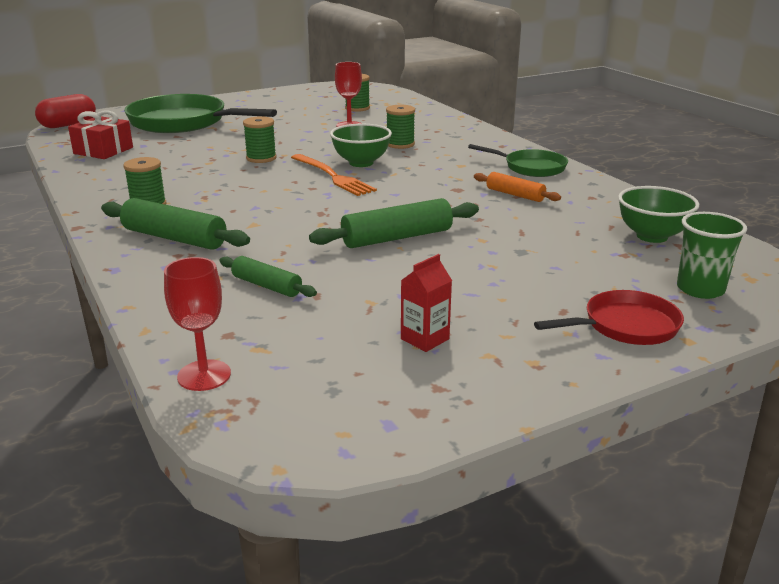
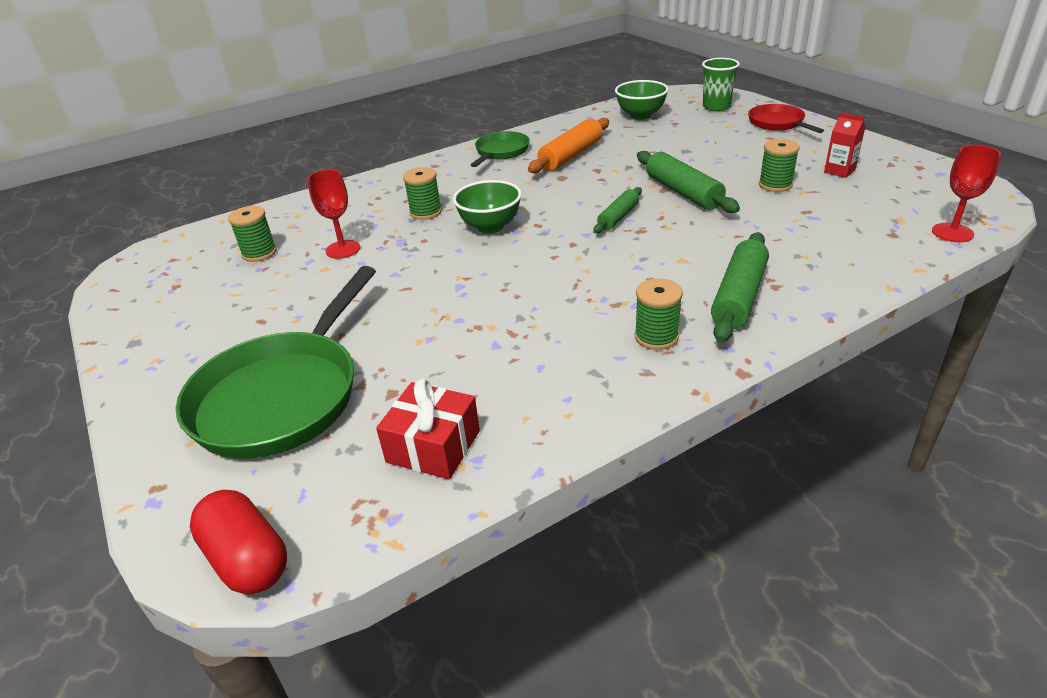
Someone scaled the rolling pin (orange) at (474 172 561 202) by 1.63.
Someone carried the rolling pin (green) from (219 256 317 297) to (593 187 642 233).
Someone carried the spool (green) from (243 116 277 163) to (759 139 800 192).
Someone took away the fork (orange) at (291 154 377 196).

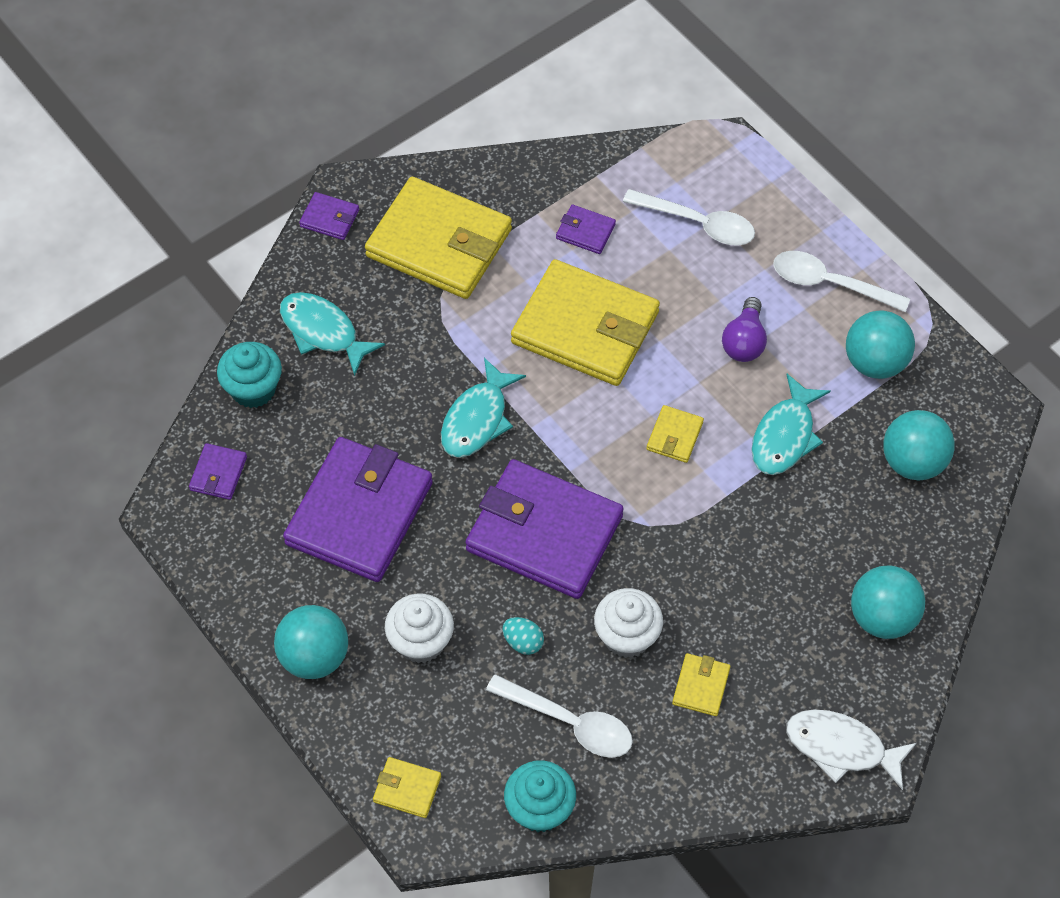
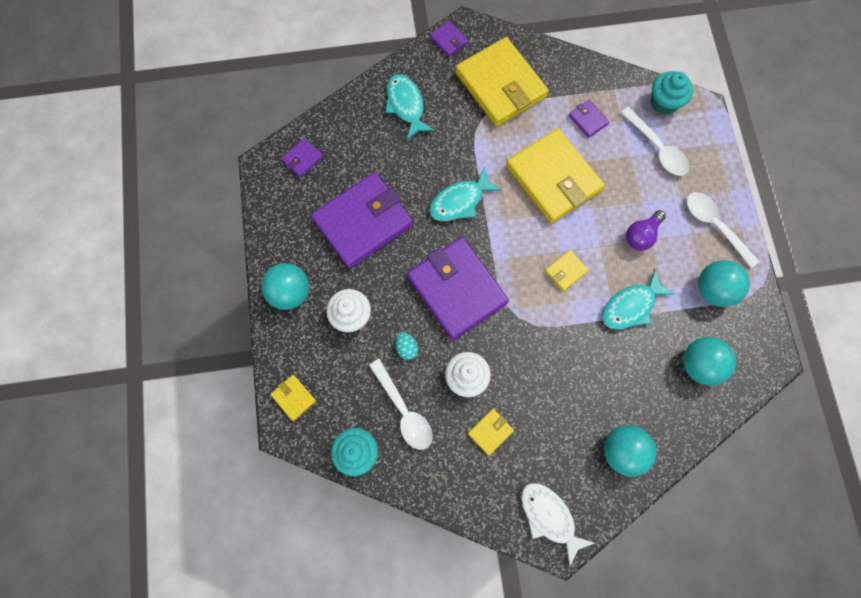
Someone carried the cupcake (turquoise) from (217 342 282 408) to (651 71 693 115).

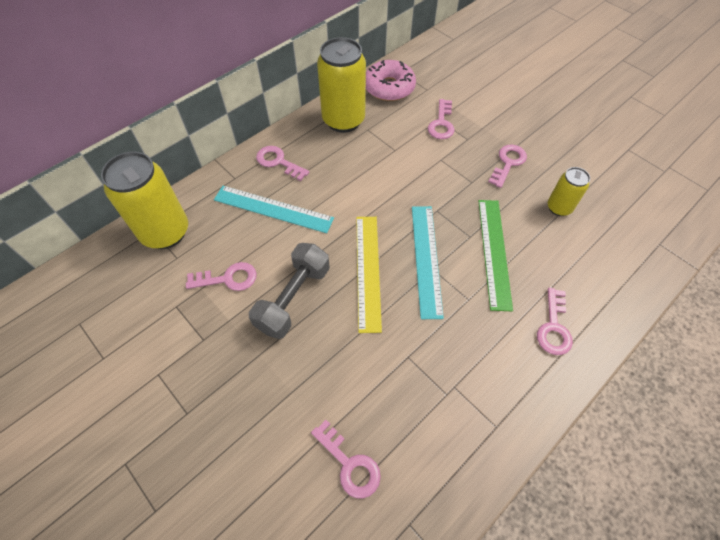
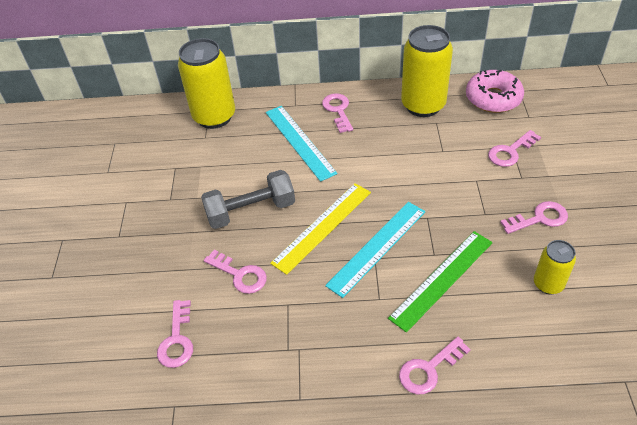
Someone carried the key (pink) from (186 262 257 291) to (204 250 267 294).

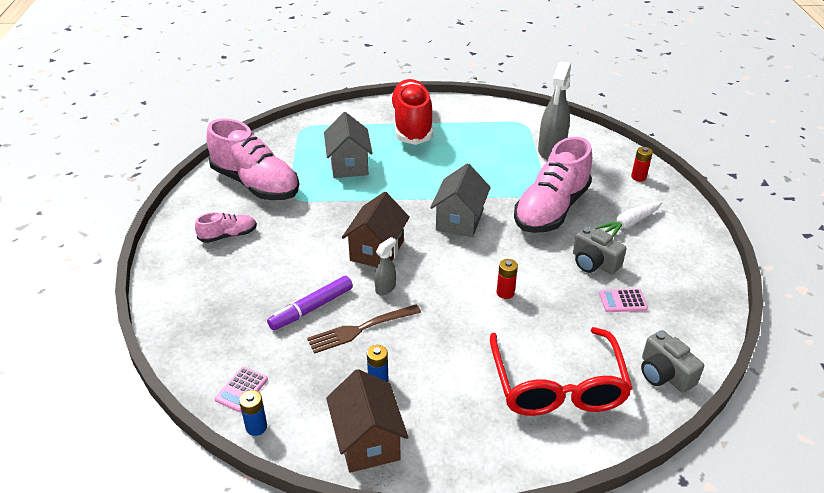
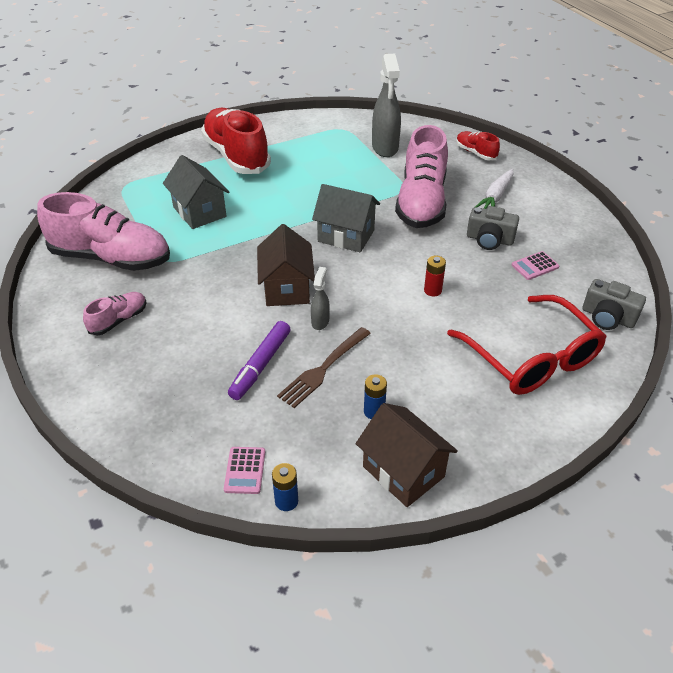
Someone rotated the house (grey) at (430 163 491 237) by 60 degrees counterclockwise.
Someone swapped the battery (red) at (631 147 653 181) for the shoe (red) at (456 131 500 161).

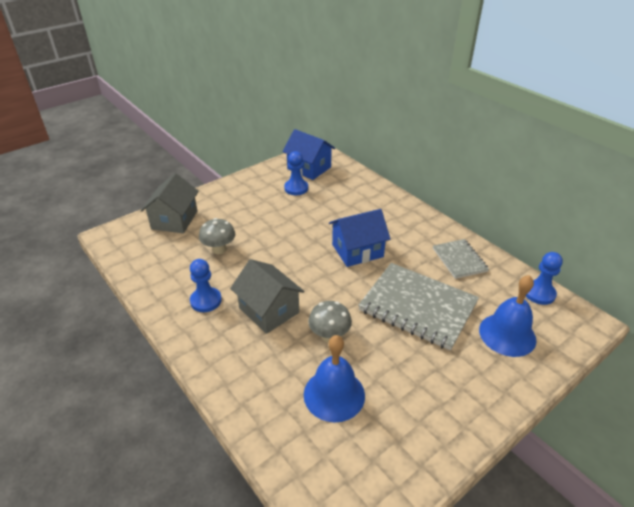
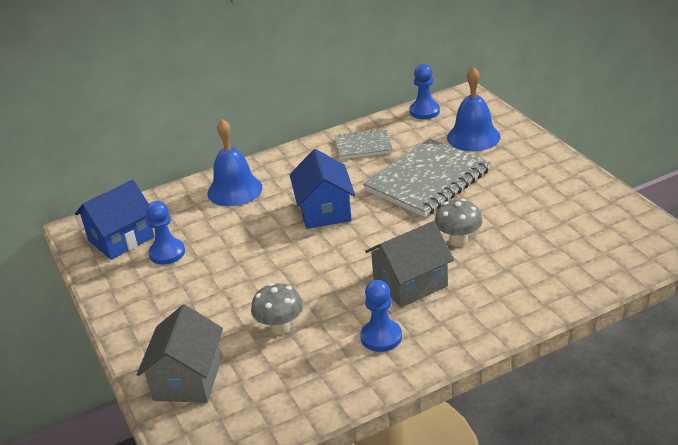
Someone rotated the house (grey) at (141 173 199 233) by 75 degrees clockwise.
Someone carried the bell (blue) from (304 335 365 422) to (207 119 263 206).

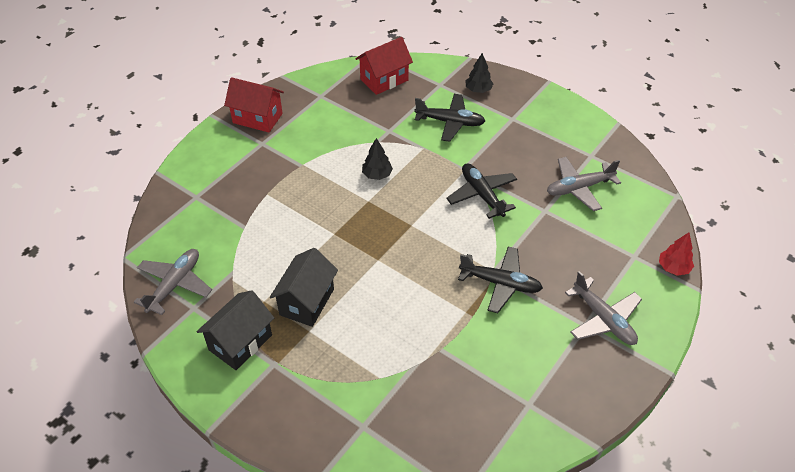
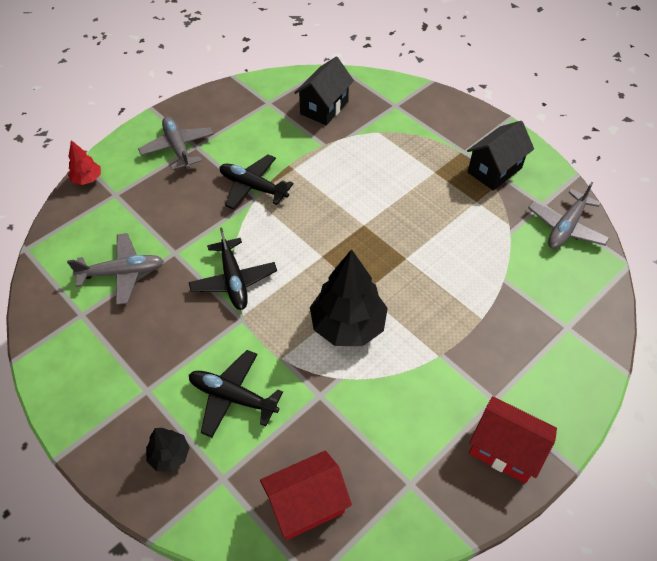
Someone carried the house (black) from (270 248 338 327) to (294 57 354 125).
Someone scaled the tree (black) at (362 138 393 180) by 2.01.

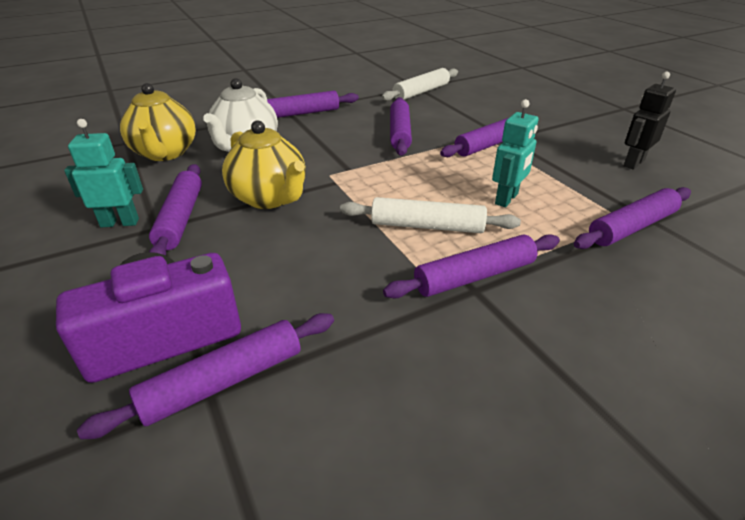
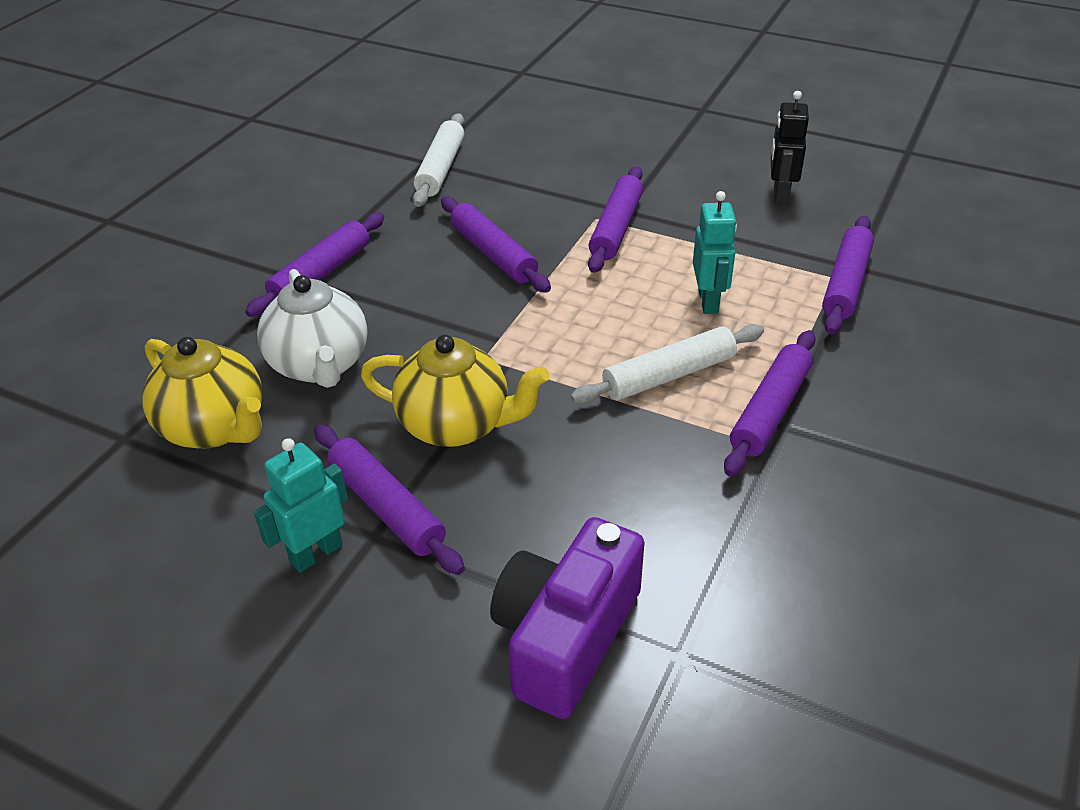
Someone took away the rolling pin (purple) at (77 313 334 440).

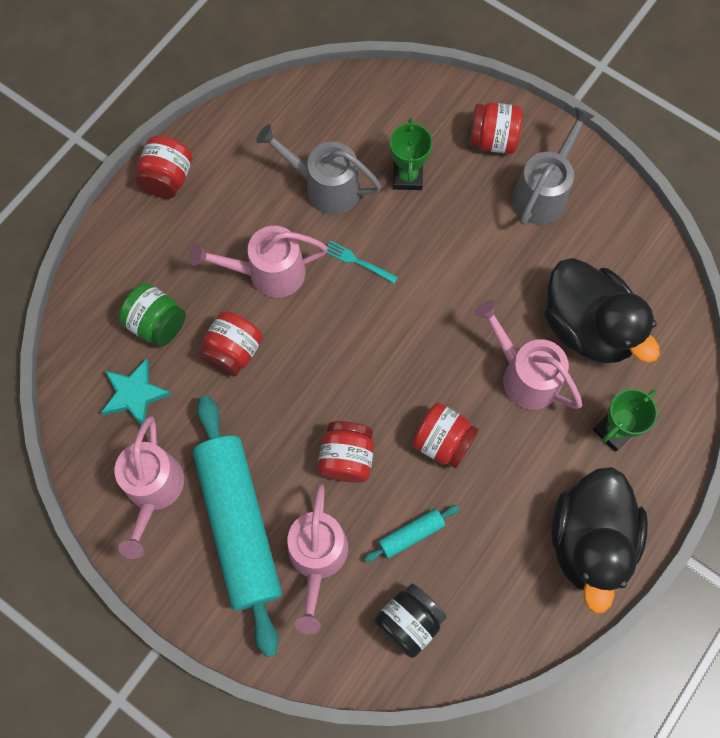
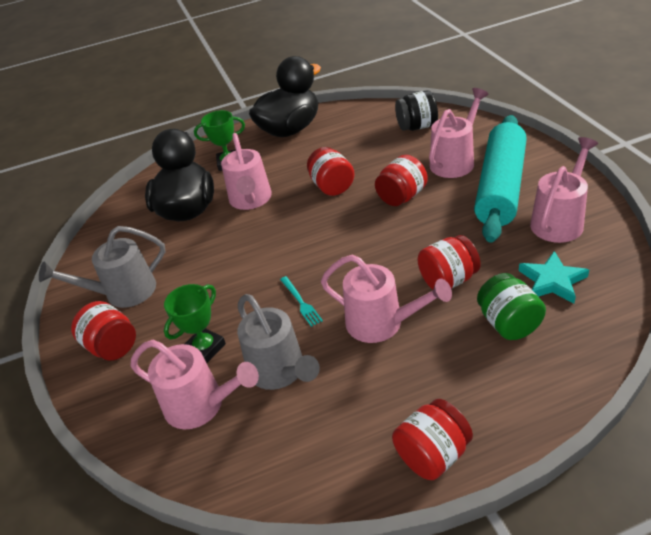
Someone put down the watering can (pink) at (130 340 259 430).
Someone took away the rolling pin (turquoise) at (364 505 459 562).

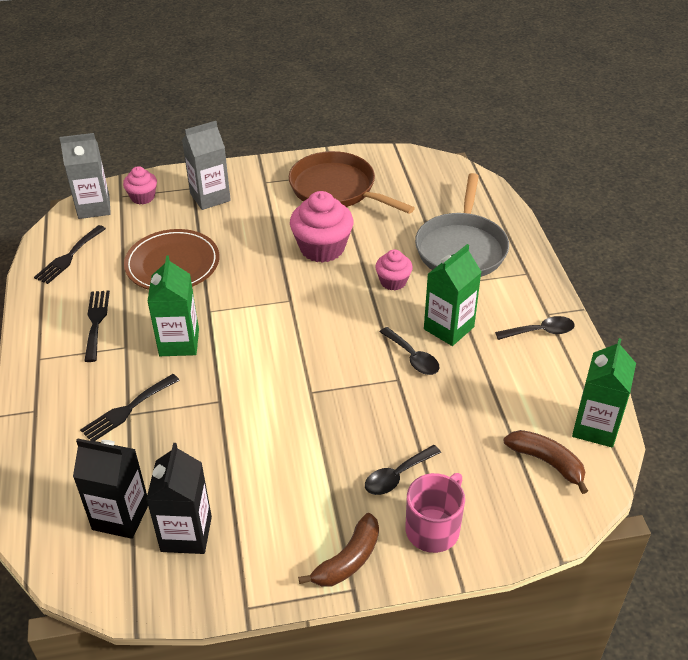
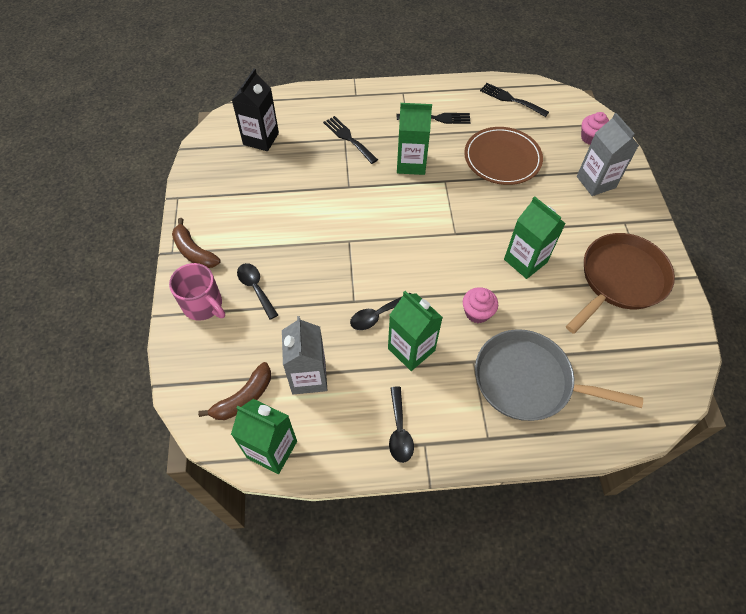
Someone carried the carton (grey) from (59 133 111 219) to (282 316 327 394).
Someone swapped the cupcake (pink) at (290 191 353 263) for the carton (green) at (504 196 566 279).
Someone took away the carton (black) at (146 443 212 554).

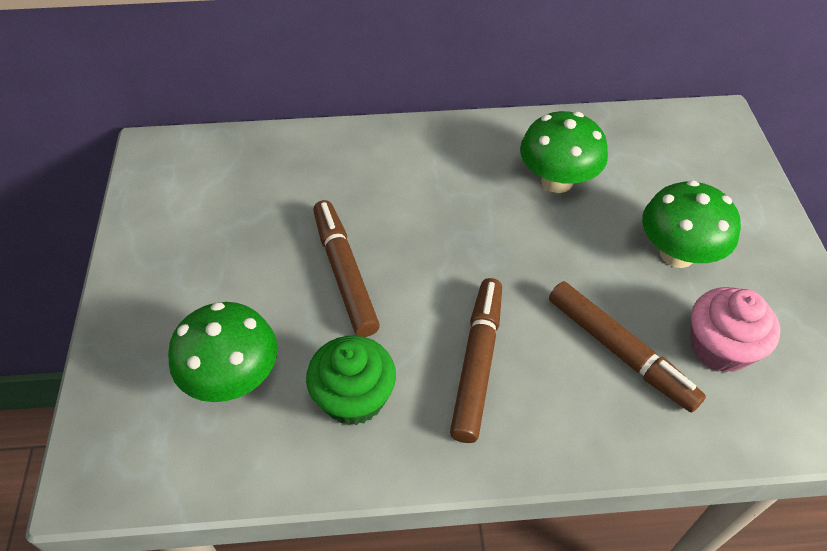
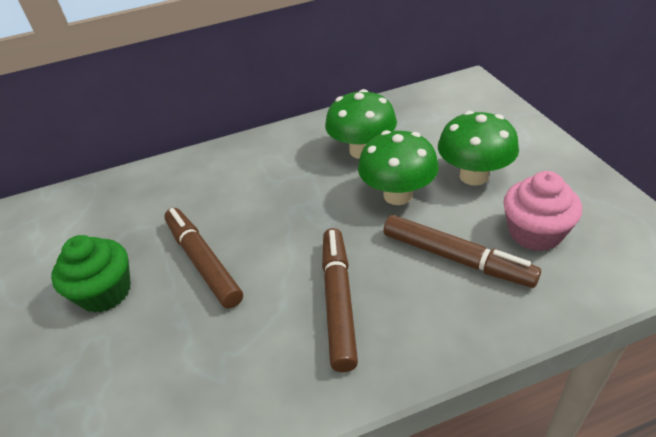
Someone carried the cupcake (green) from (306 336 396 425) to (51 235 131 313).
Someone carried the mushroom (green) from (168 302 277 402) to (358 130 439 205).

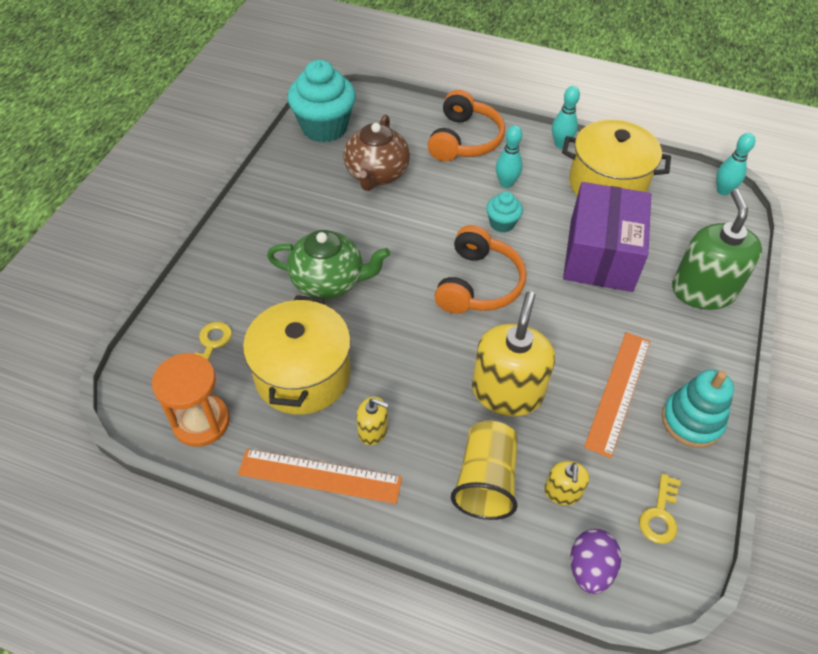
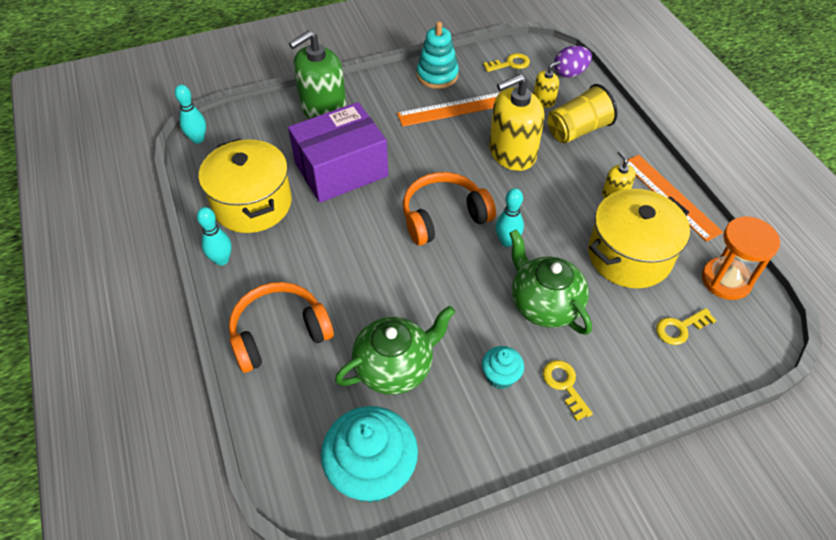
Someone repainted the teapot (brown) at (343 114 410 191), which became the teapot (green) at (335 306 455 395).
Someone carried the cupcake (turquoise) from (486 191 523 233) to (482 346 524 389).
Someone carried the bowling pin (turquoise) from (496 125 522 188) to (496 188 524 247).
Someone put down the key (yellow) at (543 360 593 421).

